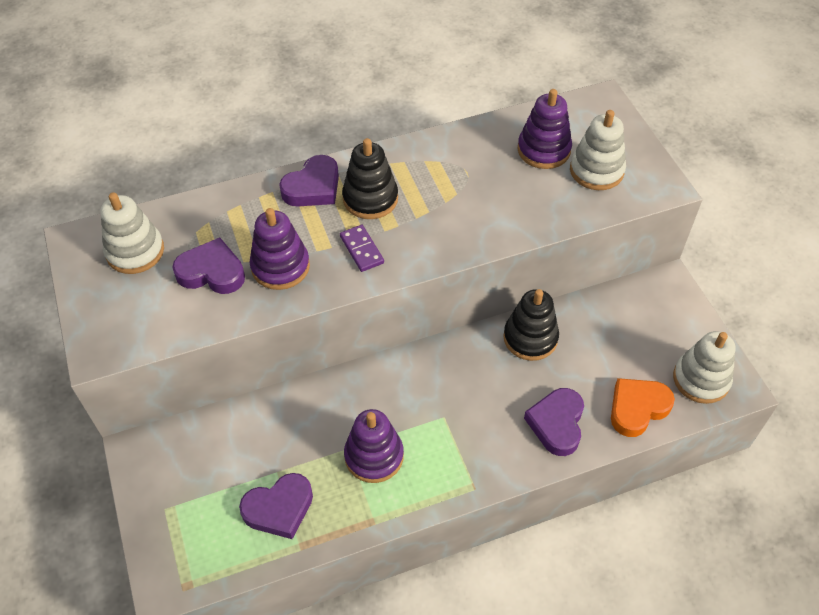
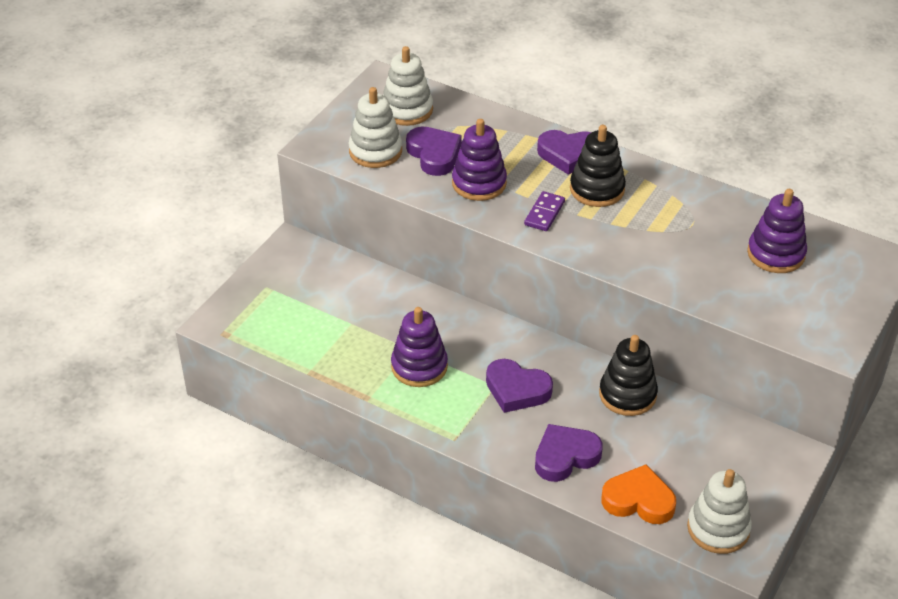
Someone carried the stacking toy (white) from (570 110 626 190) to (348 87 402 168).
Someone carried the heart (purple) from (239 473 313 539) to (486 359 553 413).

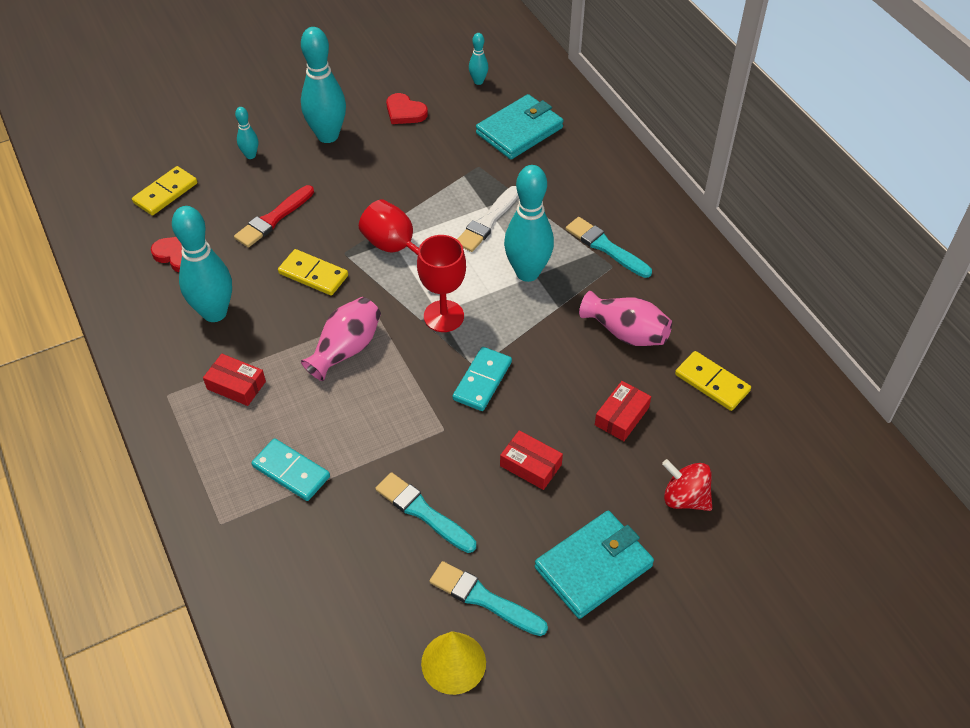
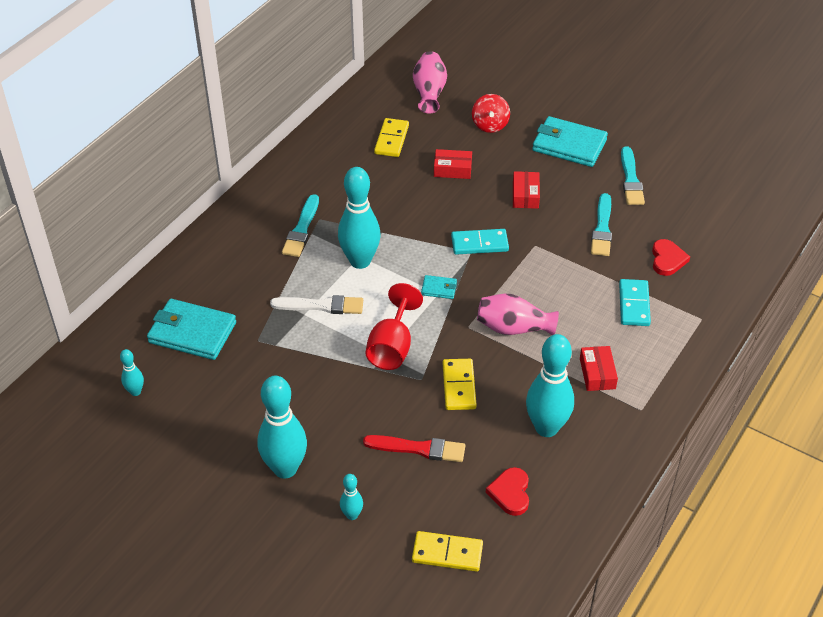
Someone carried the vase (pink) from (579 291 672 346) to (413 51 447 114).
Someone swapped the goblet (red) at (417 235 466 332) for the wallet (turquoise) at (421 275 457 299).
Someone carried the heart (red) from (386 93 428 124) to (652 239 690 276).
Someone took away the cone (yellow) at (421 631 486 695).

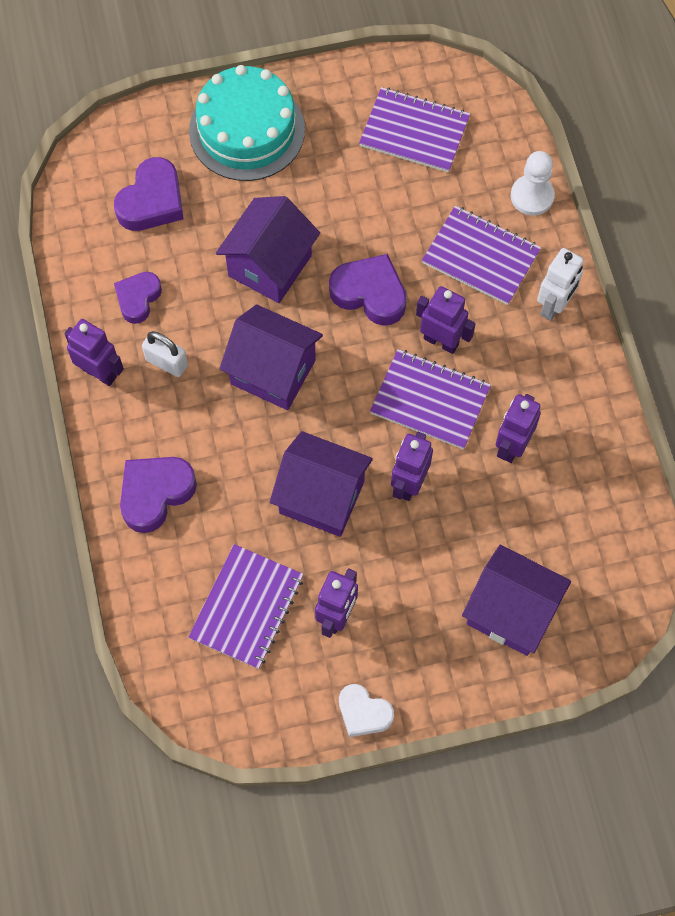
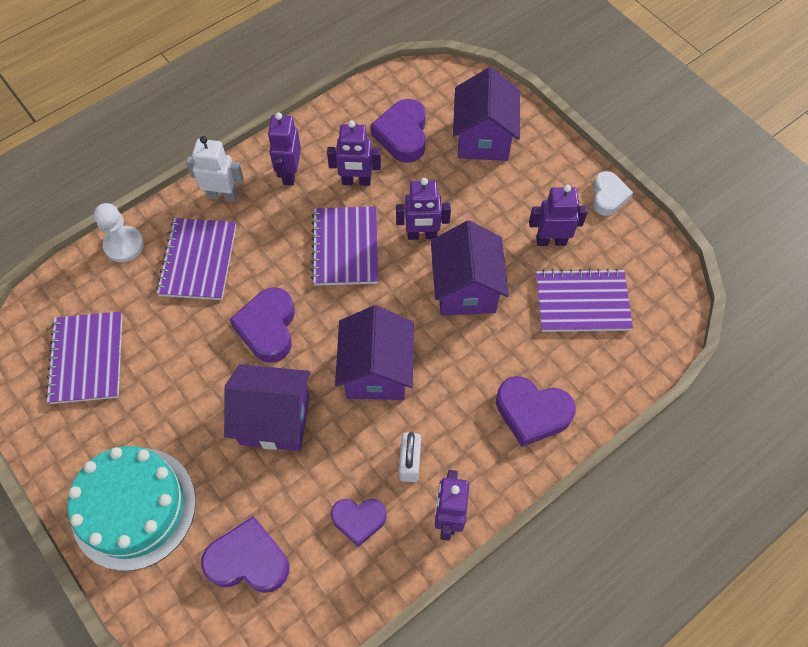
Someone carried the robot (purple) from (416 286 476 354) to (268 112 301 185).
Someone put down the heart (purple) at (371 99 426 163).

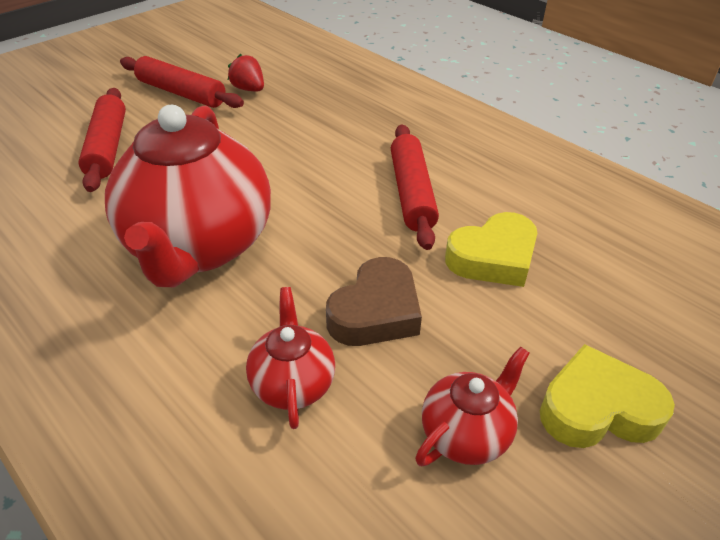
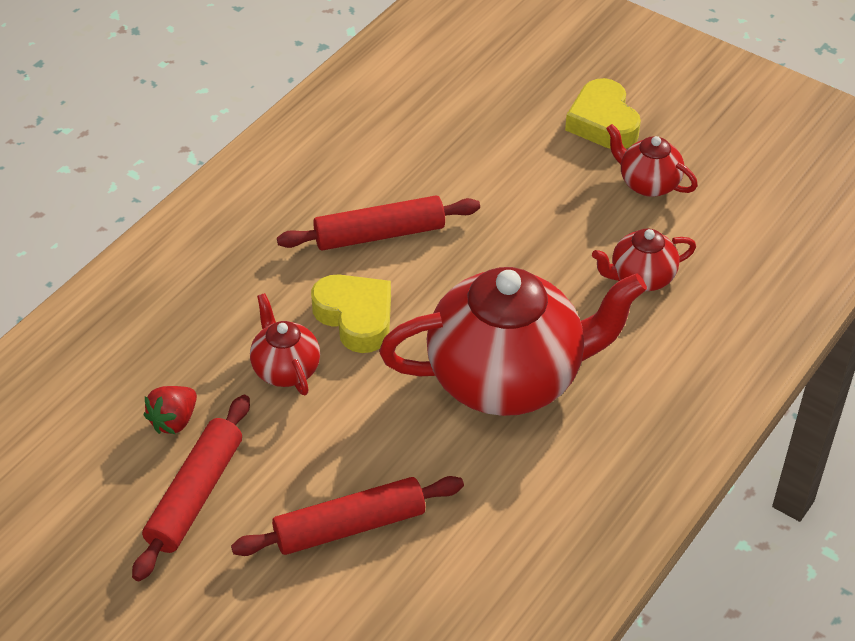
Someone put down the teapot (red) at (250 293 320 395).
Someone carried the heart (yellow) from (445 212 537 287) to (311 274 391 353).
Someone took away the heart (brown) at (326 257 422 346).

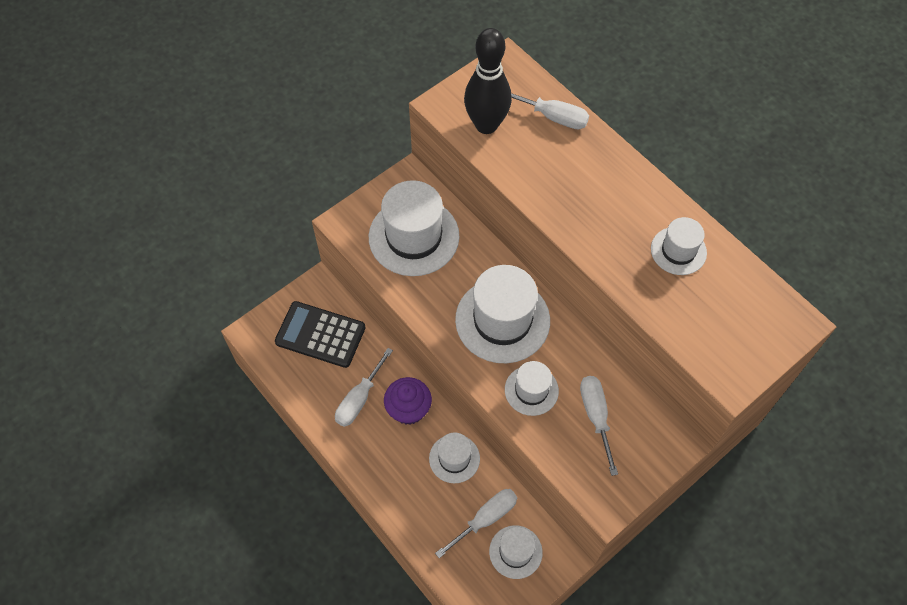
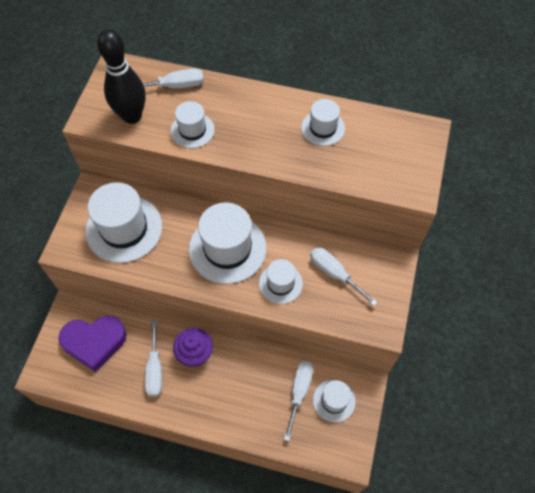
Someone swapped the calculator (black) at (275 301 366 368) for the heart (purple) at (58 315 127 372).
Someone carried the hat (white) from (429 432 480 483) to (171 101 215 148).

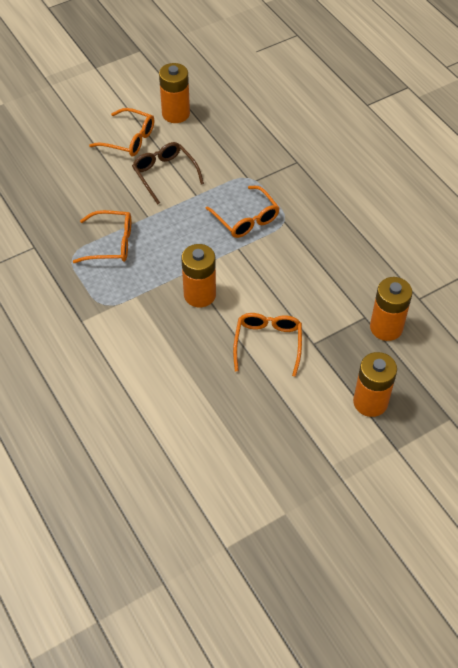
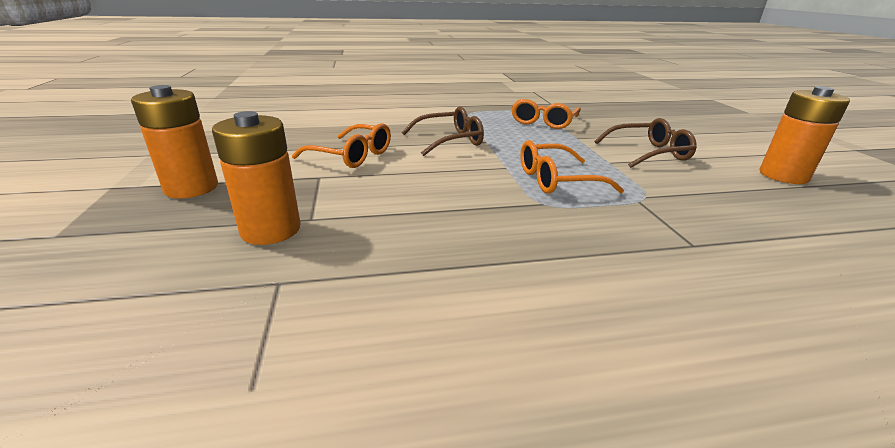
Someone swapped the battery (orange) at (181 244 216 307) for the glasses (brown) at (402 106 484 156).
Someone took away the glasses (orange) at (89 108 154 156).

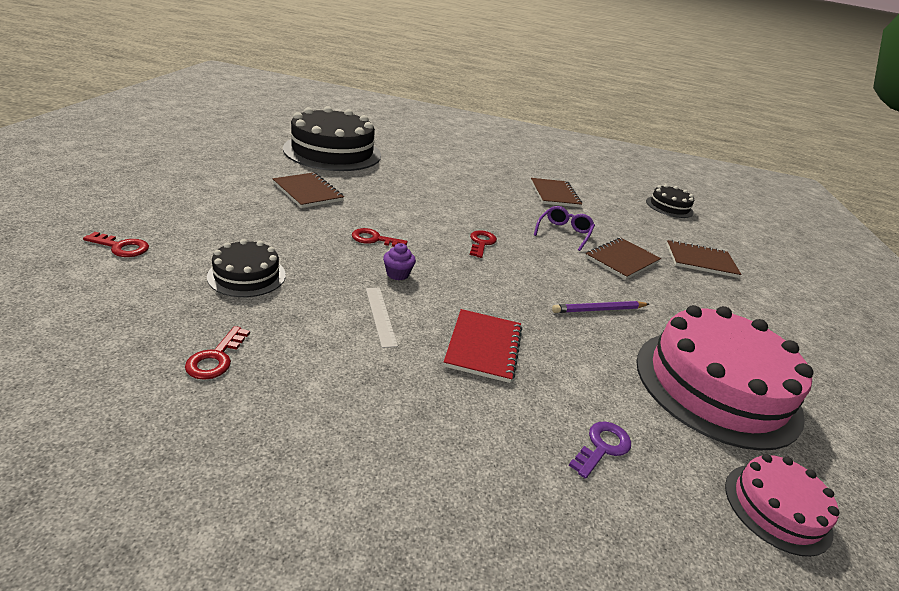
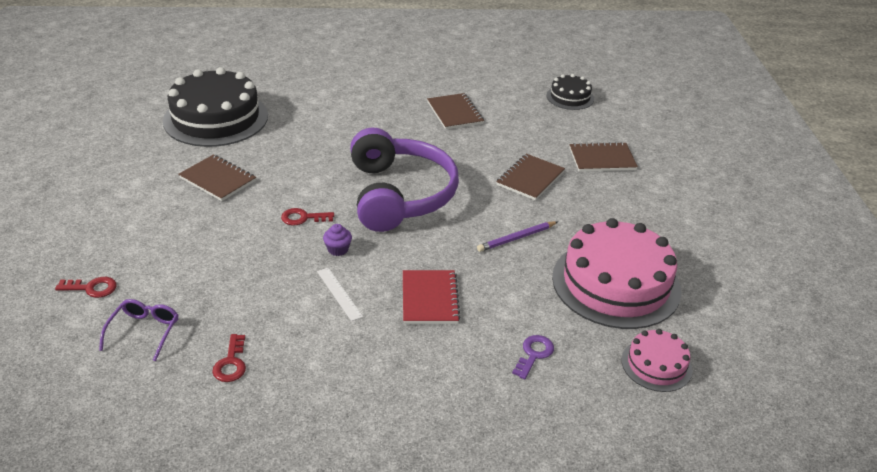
Someone carried the glasses (purple) from (534 206 595 251) to (99 299 178 361).
Someone swapped the key (red) at (470 230 497 258) for the headphones (purple) at (350 128 459 232).
Someone took away the cake (black) at (207 239 286 297).

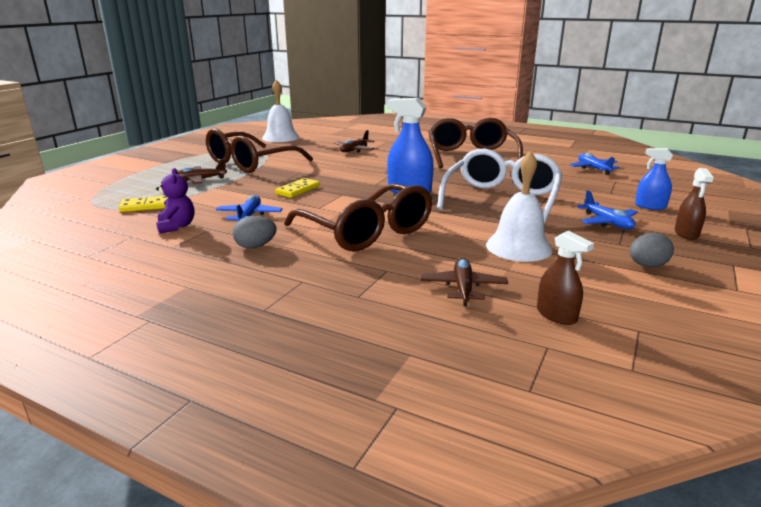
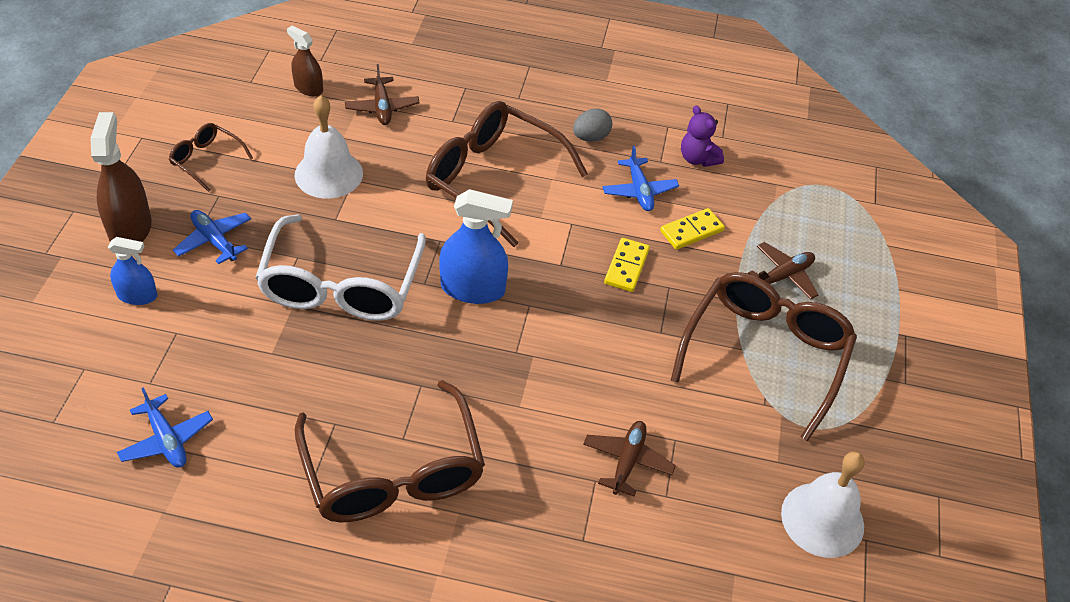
Someone scaled the spray bottle (brown) at (675 168 714 240) by 1.66.
Someone swapped the egg (grey) at (630 233 674 267) for the glasses (brown) at (169 123 253 192).
Someone carried the domino (yellow) from (119 196 168 212) to (660 208 725 250).

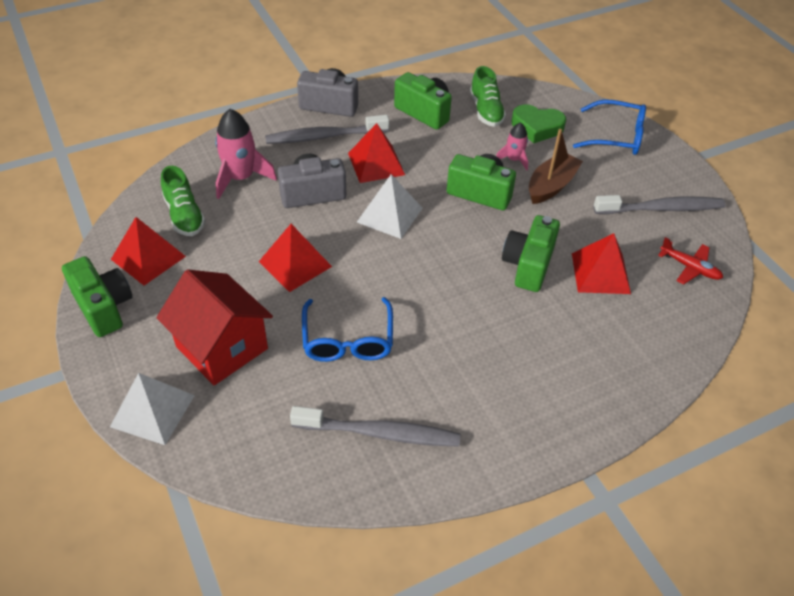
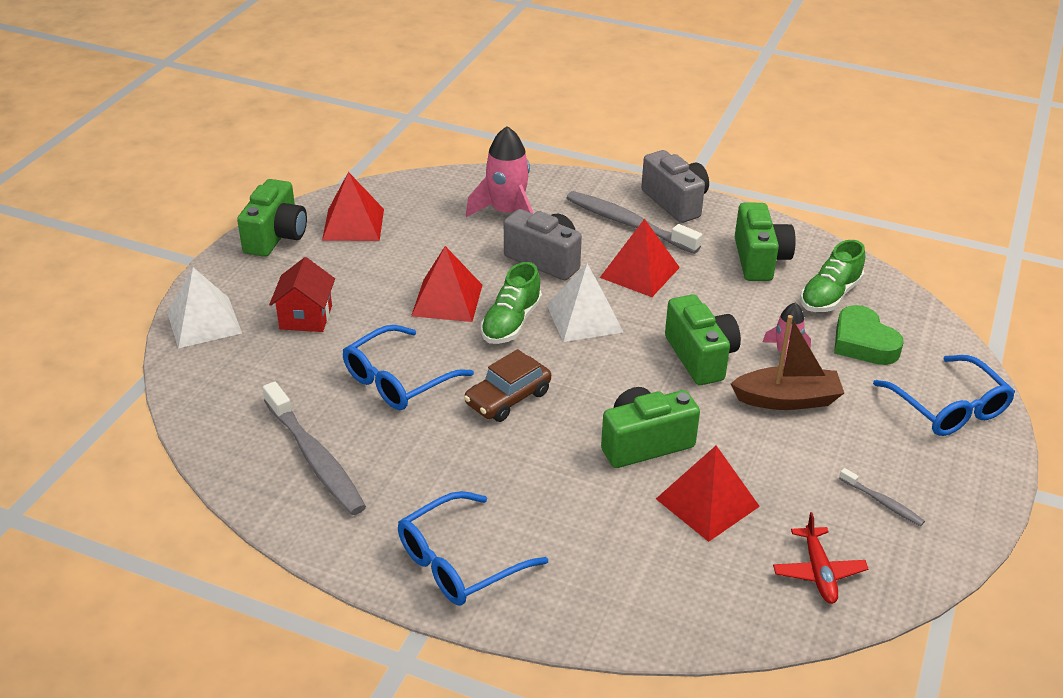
Someone scaled the house (red) at (157 269 273 385) by 0.61.
Someone put down the glasses (blue) at (398 491 548 605).
Someone put down the car (brown) at (464 349 551 422).
Someone carried the shoe (green) from (161 166 205 236) to (481 262 542 344).
Someone scaled the toothbrush (grey) at (593 195 726 214) by 0.47.

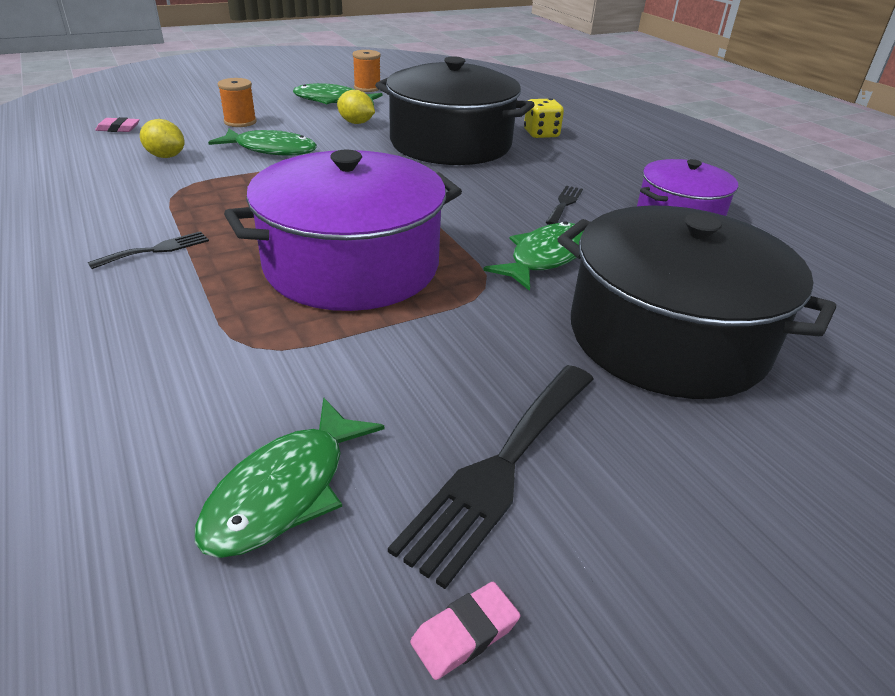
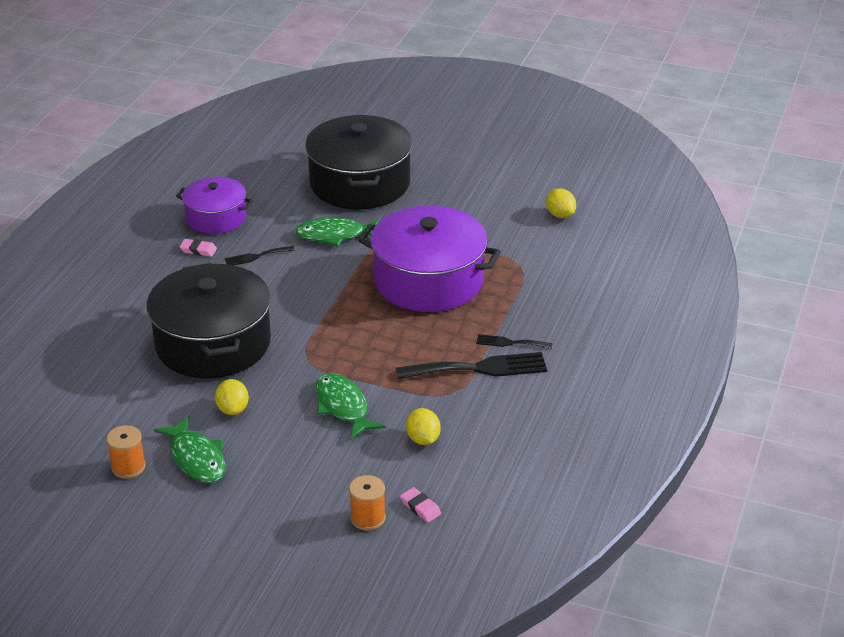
Someone carried the eraser (pink) from (410 582 520 680) to (180 239 217 257).
Someone carried the spool (orange) from (218 78 257 127) to (349 475 386 530).
Someone carried the fork (black) from (388 365 594 589) to (396 352 547 379).
Someone swapped the fish (green) at (195 397 384 558) for the lemon (yellow) at (546 188 576 218).
Someone took away the dice (yellow) at (524 98 564 138).

